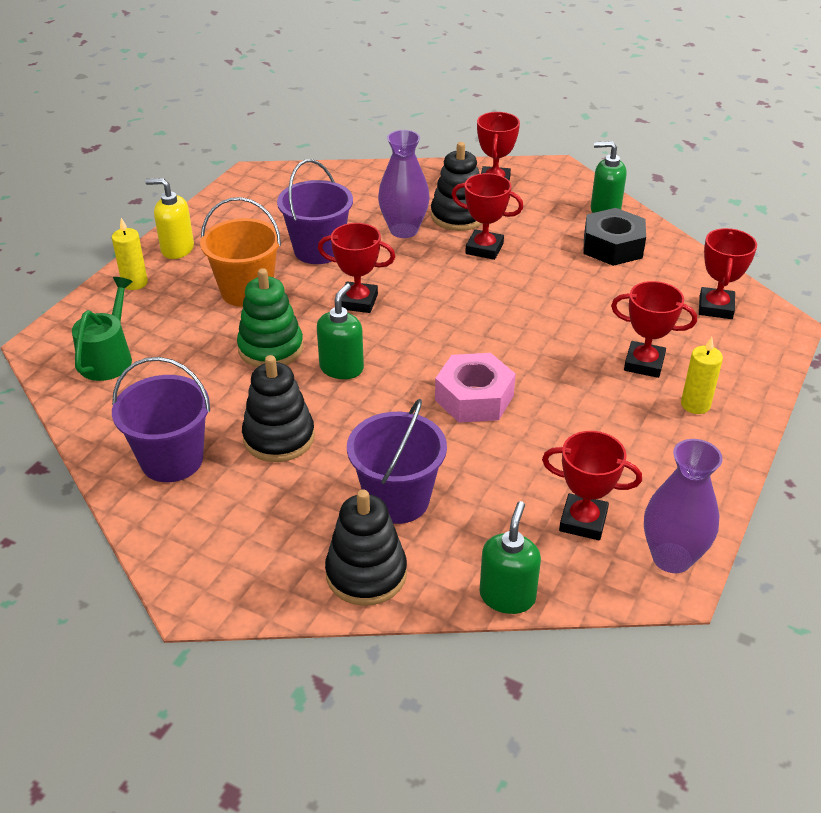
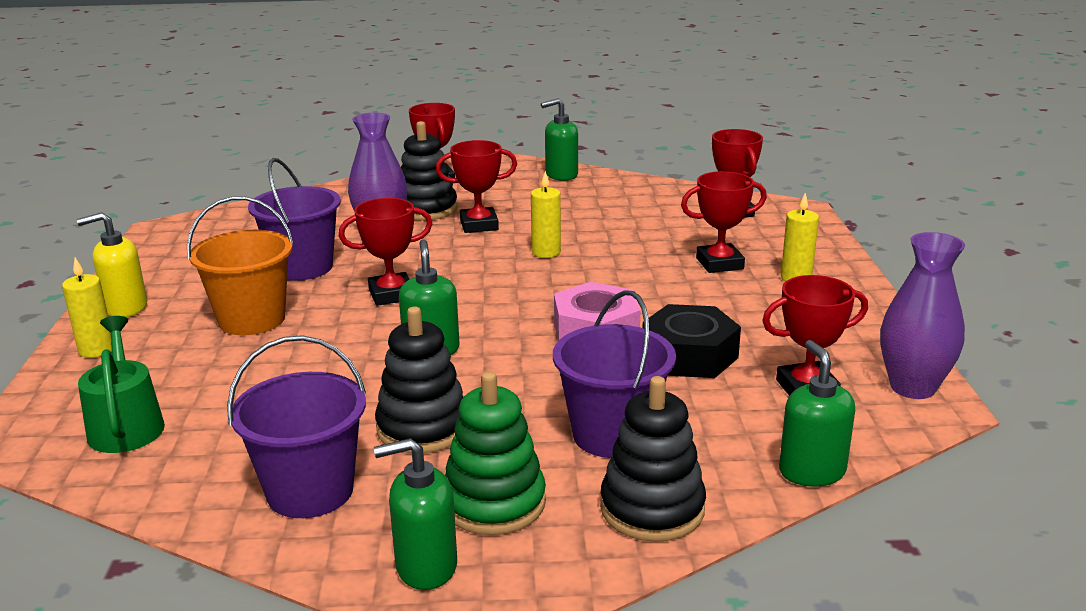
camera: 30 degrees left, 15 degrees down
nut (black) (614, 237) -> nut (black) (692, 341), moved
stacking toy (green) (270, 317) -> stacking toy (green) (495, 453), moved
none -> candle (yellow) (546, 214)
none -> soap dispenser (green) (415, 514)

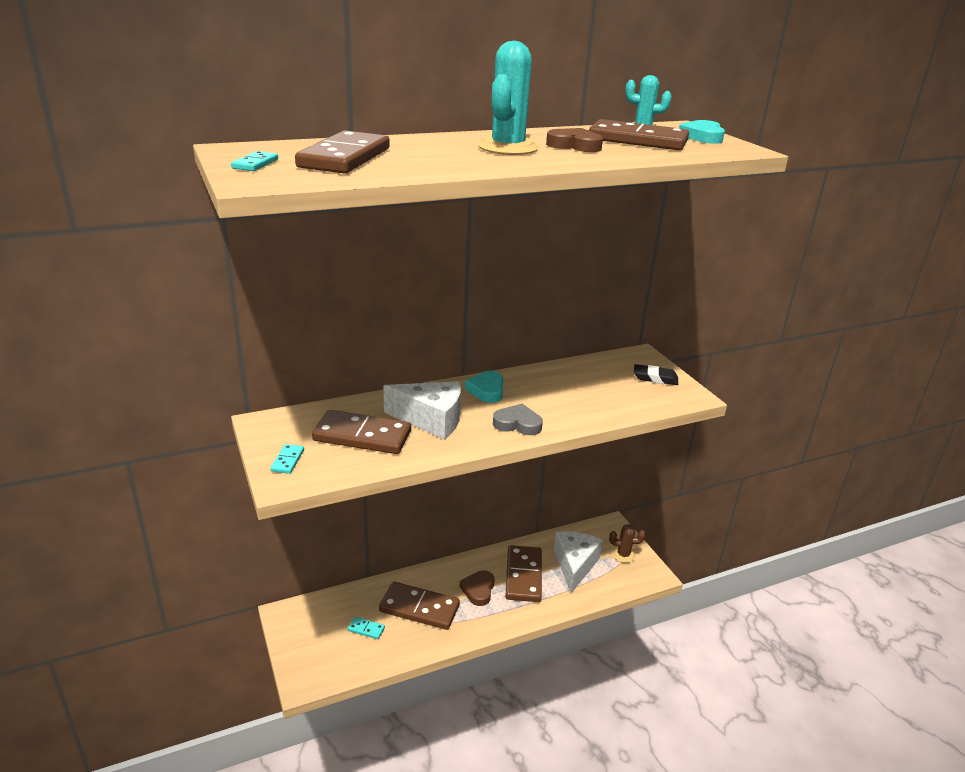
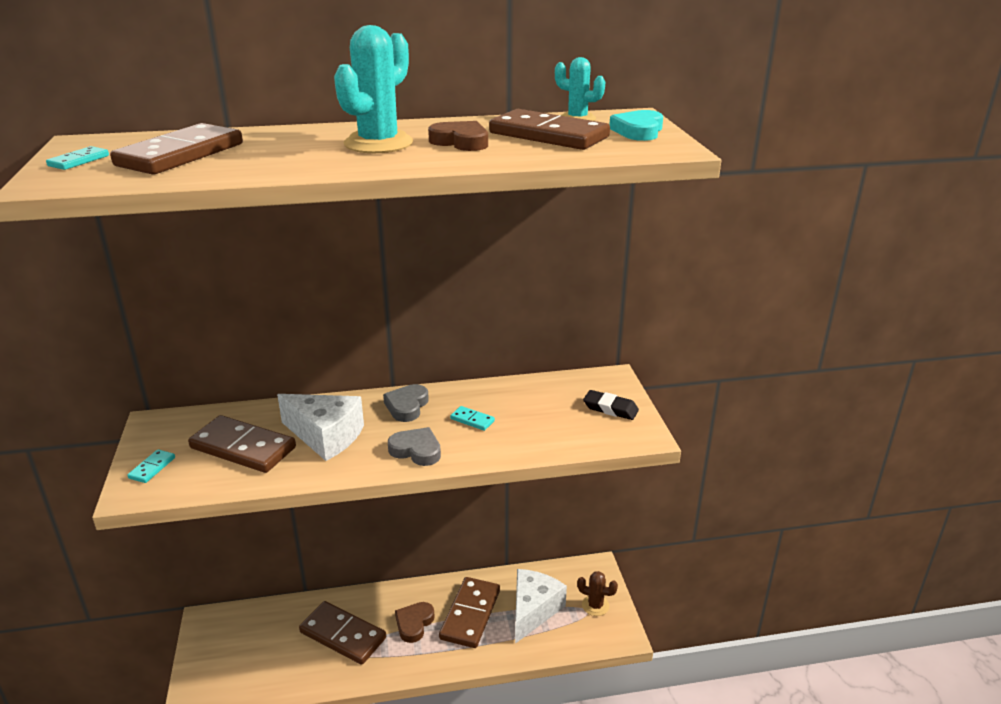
camera: 15 degrees right, 0 degrees up
heart (turquoise) (484, 387) -> heart (grey) (406, 403)
domino (turquoise) (366, 628) -> domino (turquoise) (472, 418), moved

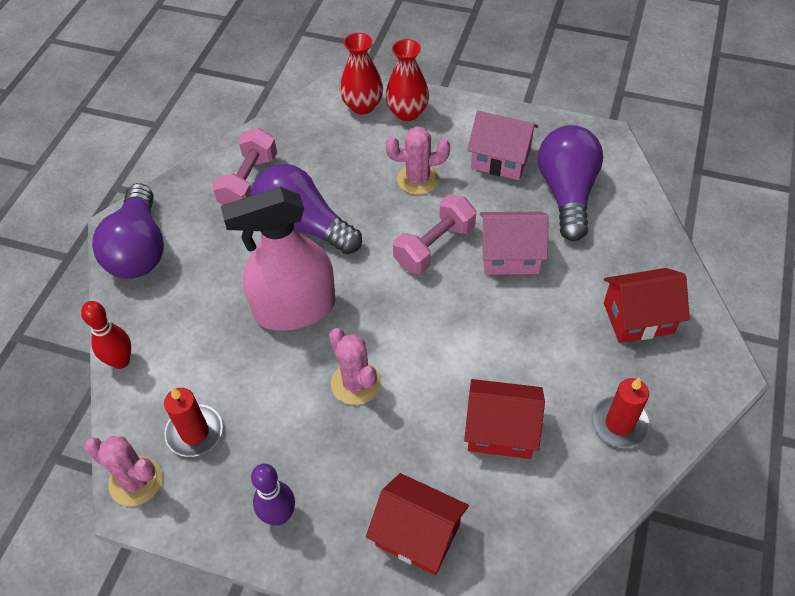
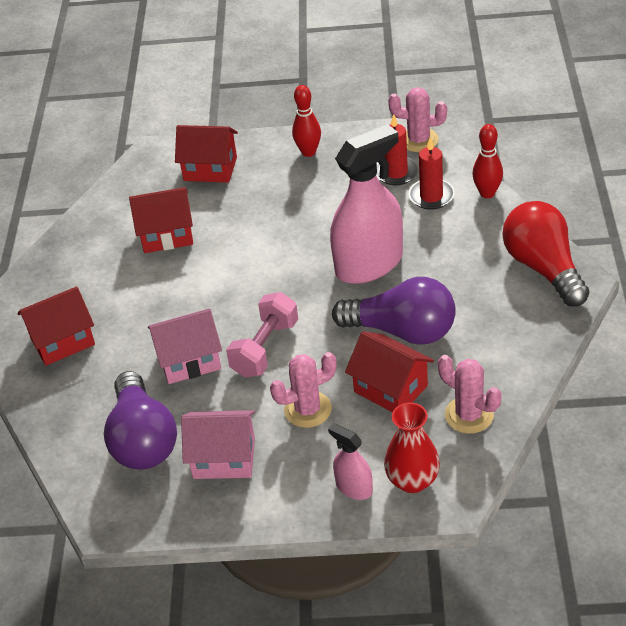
camera: 165 degrees right, 10 degrees down
vase (red) (407, 80) -> spray bottle (pink) (350, 461)
dumbbell (pink) (244, 166) -> none
light bulb (purple) (128, 231) -> light bulb (red) (545, 253)
cactus (pink) (355, 366) -> cactus (pink) (469, 394), moved
candle (red) (620, 412) -> candle (red) (431, 174), moved
bowling pin (purple) (273, 494) -> bowling pin (red) (306, 121)
none -> house (red) (389, 372)

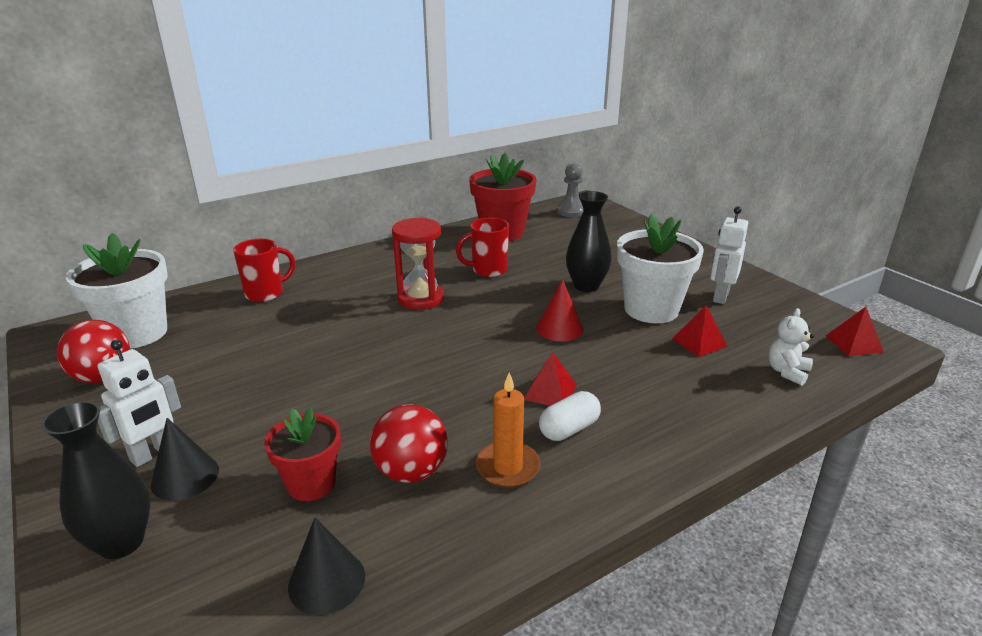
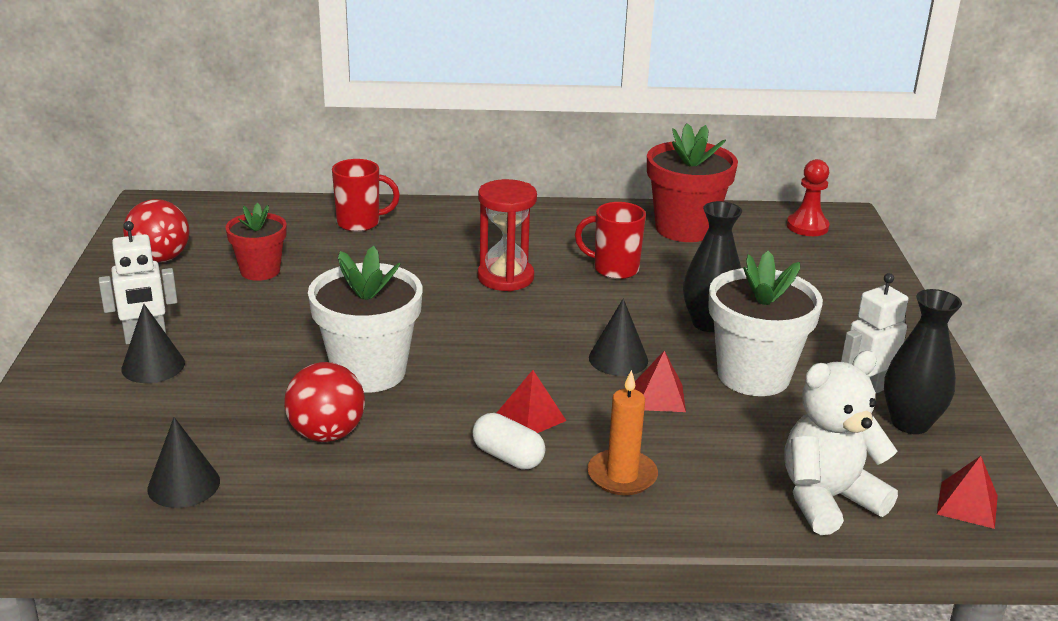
camera: 30 degrees right, 0 degrees up
pawn (grey) (570, 190) -> pawn (red) (808, 197)
flower pot (white) (116, 291) -> flower pot (white) (365, 319), moved
cone (red) (559, 310) -> cone (black) (618, 337)
pyramid (red) (700, 331) -> pyramid (red) (660, 381), moved
teddy bear (white) (791, 346) -> teddy bear (white) (841, 443), x1.82
candle (orange) (508, 430) -> candle (orange) (622, 432), moved
capsule (white) (570, 416) -> capsule (white) (508, 441), 45 degrees clockwise
vase (black) (96, 480) -> vase (black) (923, 361), moved
flower pot (red) (302, 454) -> flower pot (red) (256, 242), moved

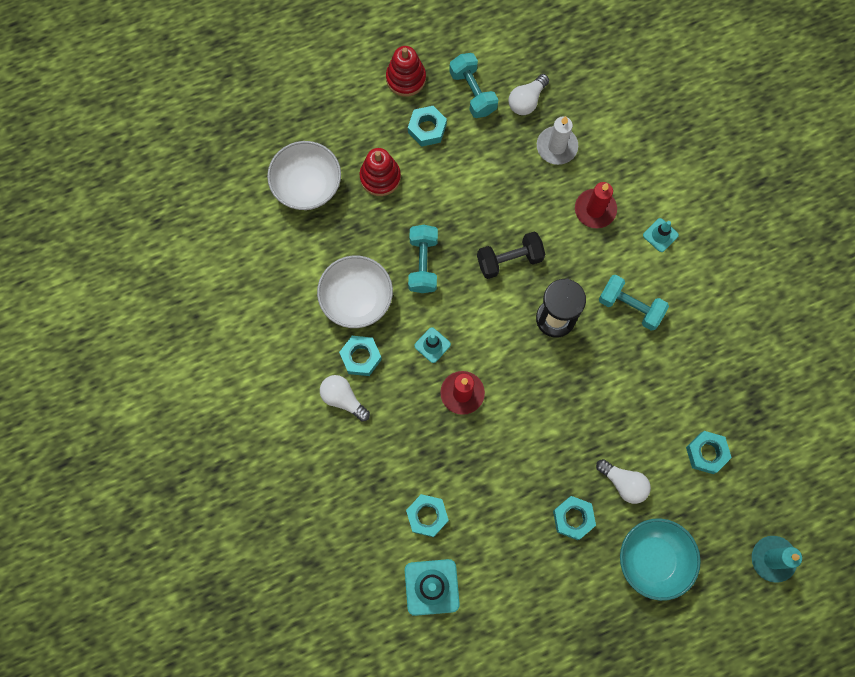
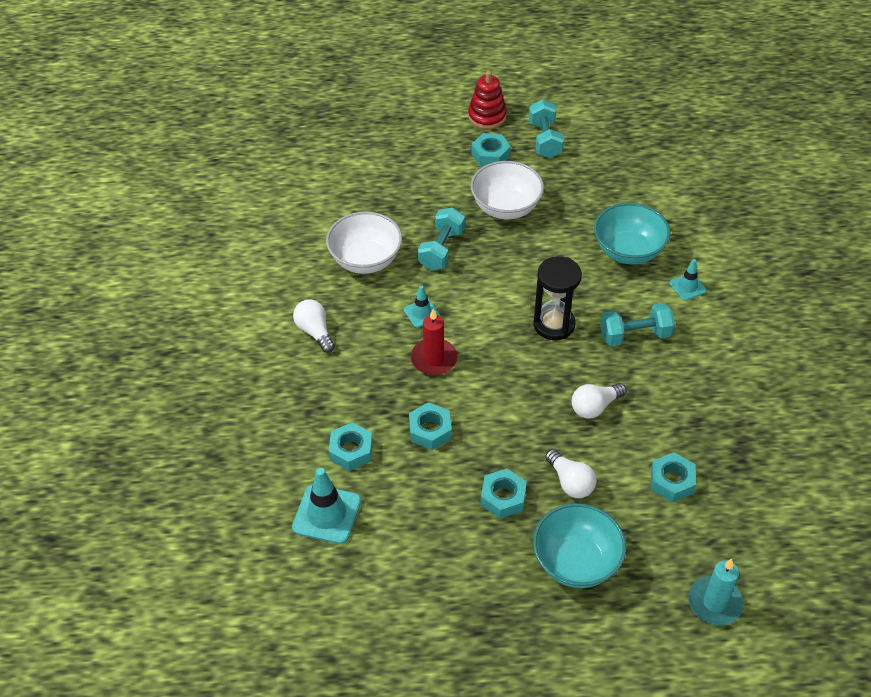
camera: 20 degrees right, 25 degrees down
light bulb (white) (529, 94) -> light bulb (white) (599, 401), moved
candle (white) (557, 140) -> none
bowl (white) (304, 175) -> bowl (white) (507, 190), moved
stacking toy (red) (380, 172) -> none
candle (red) (596, 205) -> bowl (turquoise) (632, 234)
dumbbell (black) (511, 255) -> none
dumbbell (turquoise) (634, 303) -> dumbbell (turquoise) (637, 324), 60 degrees counterclockwise
nut (turquoise) (360, 356) -> nut (turquoise) (430, 426), moved

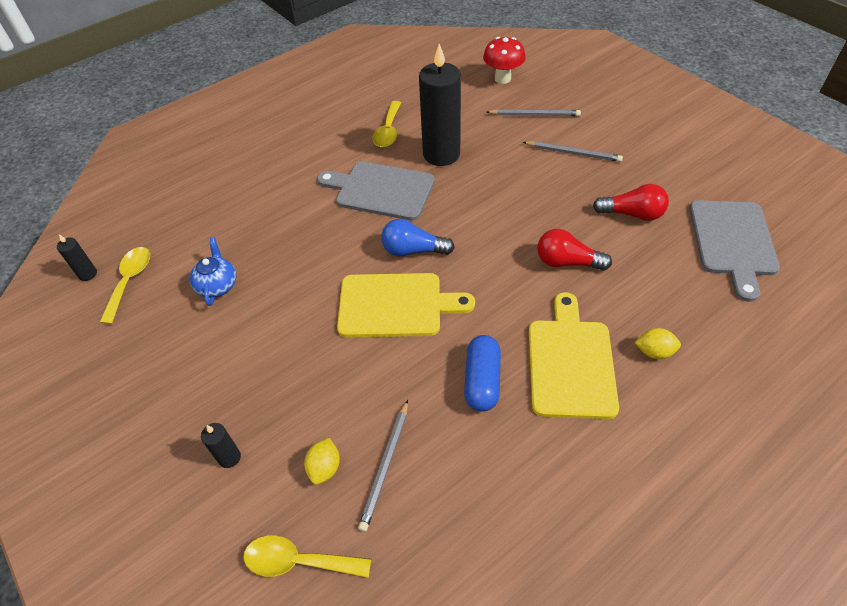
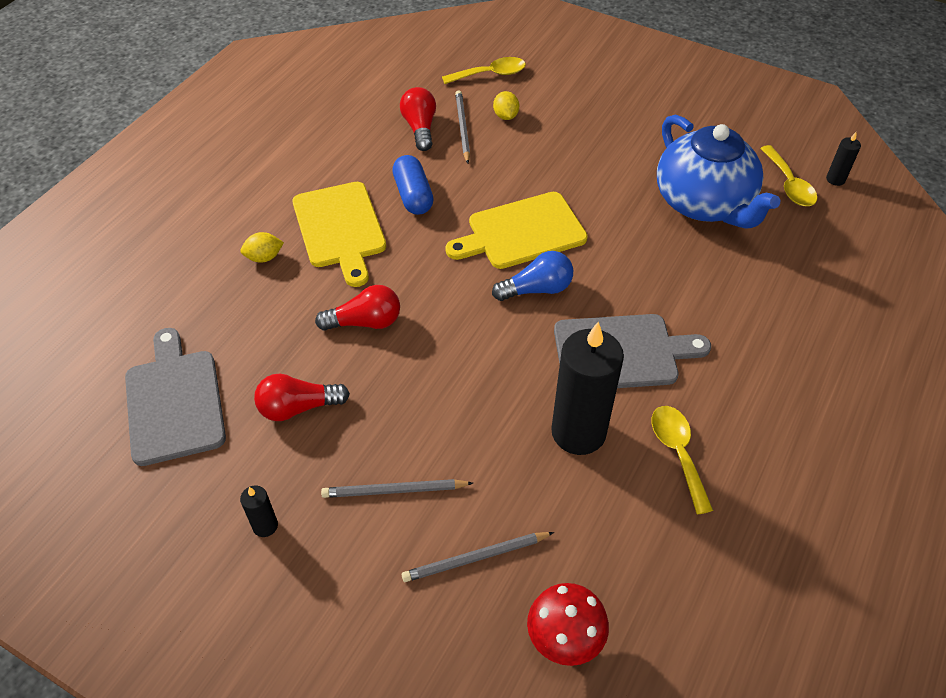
camera: 155 degrees right, 0 degrees up
teapot (blue) (213, 271) -> teapot (blue) (719, 171), x2.22
candle (black) (221, 445) -> candle (black) (259, 511), moved
none -> light bulb (red) (418, 119)

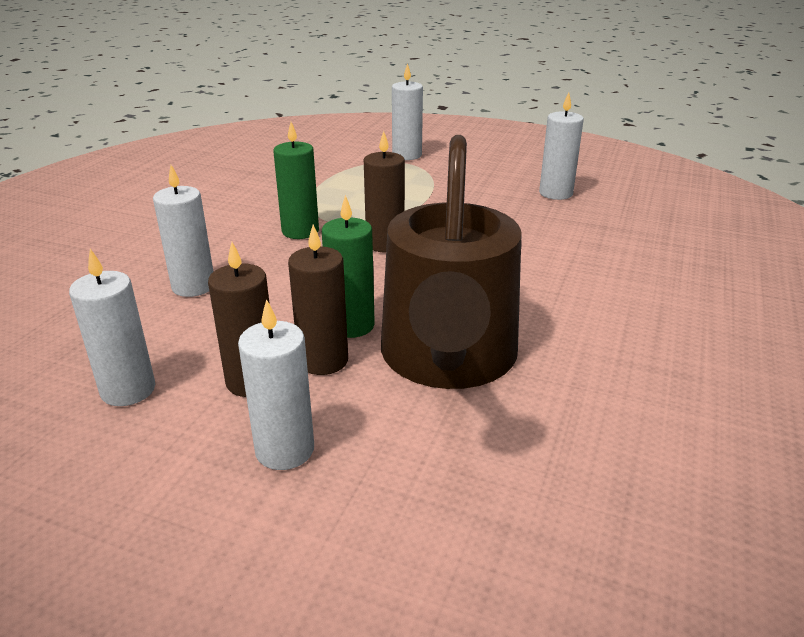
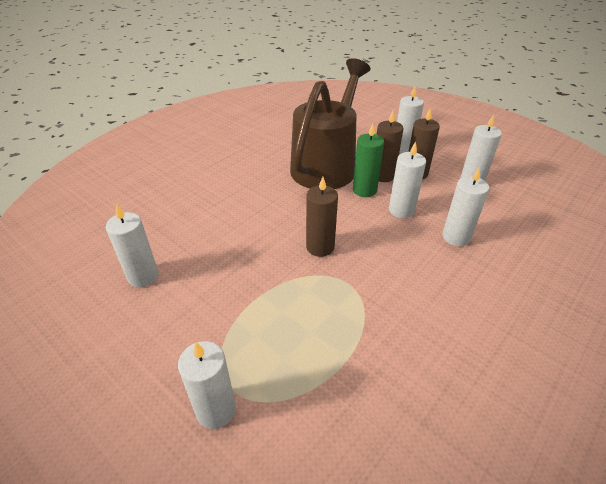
camera: 160 degrees left, 10 degrees up
candle (green) (296, 180) -> none
none -> candle (white) (407, 179)

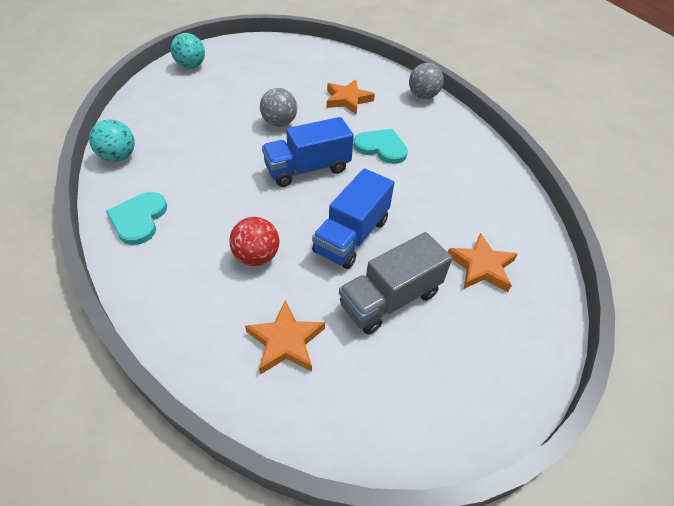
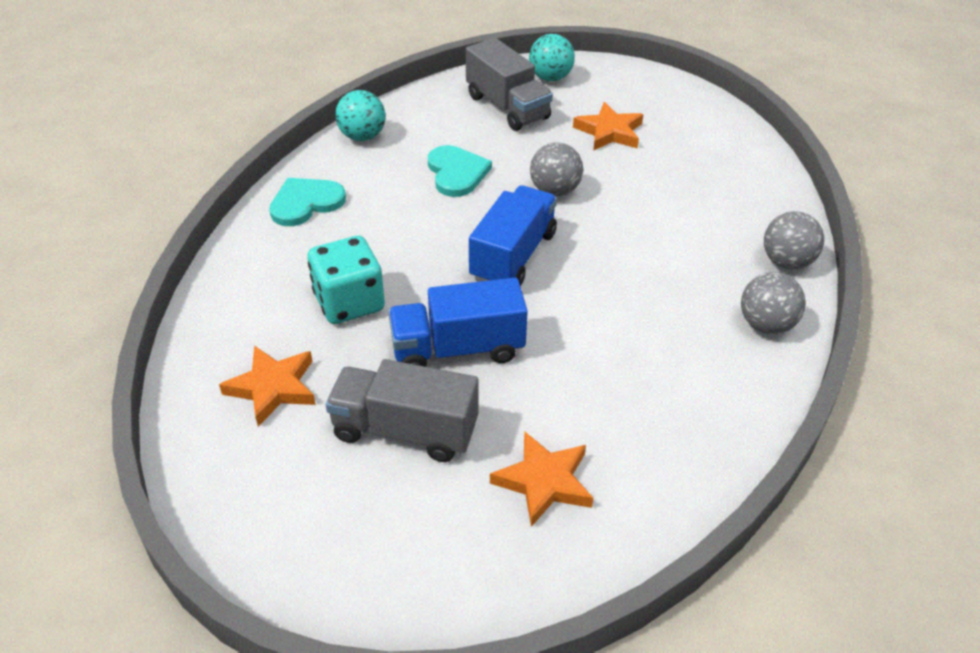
camera: 50 degrees right, 5 degrees down
star (orange) (351, 97) -> star (orange) (608, 126), moved
truck (blue) (308, 152) -> truck (blue) (513, 235), 90 degrees clockwise
heart (turquoise) (380, 146) -> heart (turquoise) (460, 171), moved
ball (red) (254, 241) -> dice (turquoise) (346, 280)
none -> truck (grey) (509, 84)
none -> ball (grey) (773, 303)

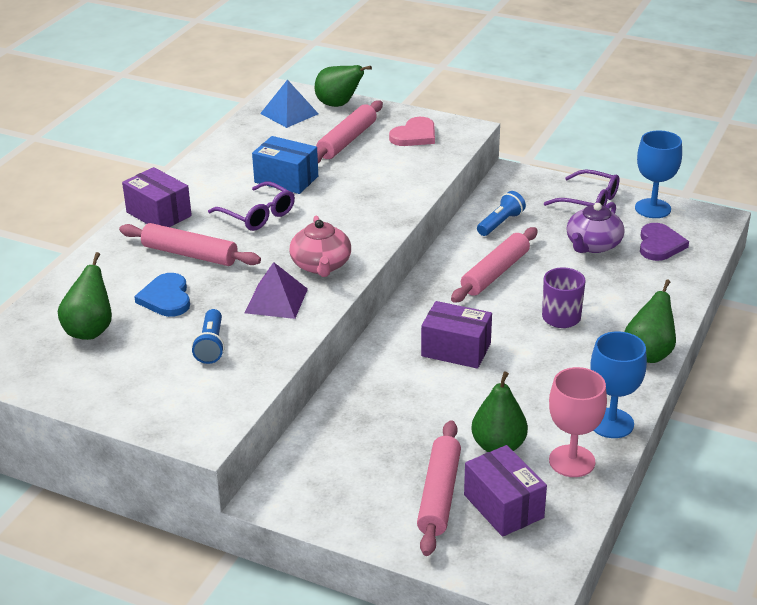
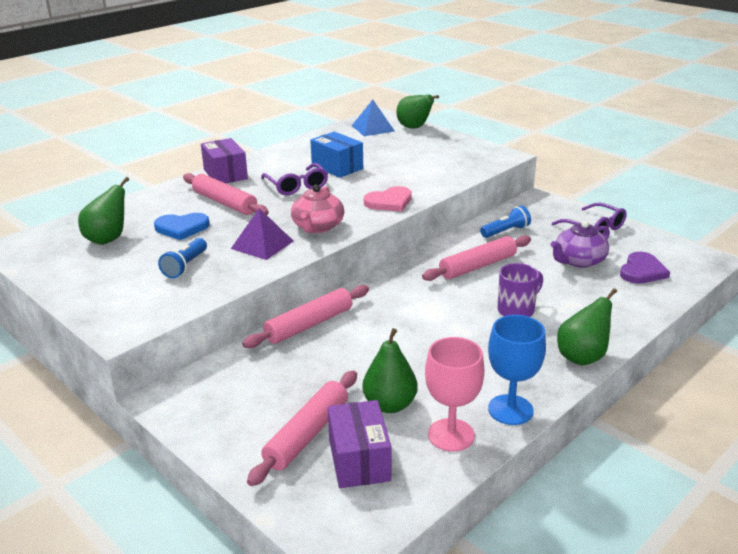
camera: 20 degrees right, 5 degrees down
rolling pin (pink) (349, 131) -> rolling pin (pink) (305, 316), moved
heart (pink) (412, 131) -> heart (pink) (388, 199), moved
goblet (blue) (658, 174) -> none
heart (blue) (162, 295) -> heart (blue) (182, 226), 105 degrees counterclockwise
box (purple) (456, 335) -> none

